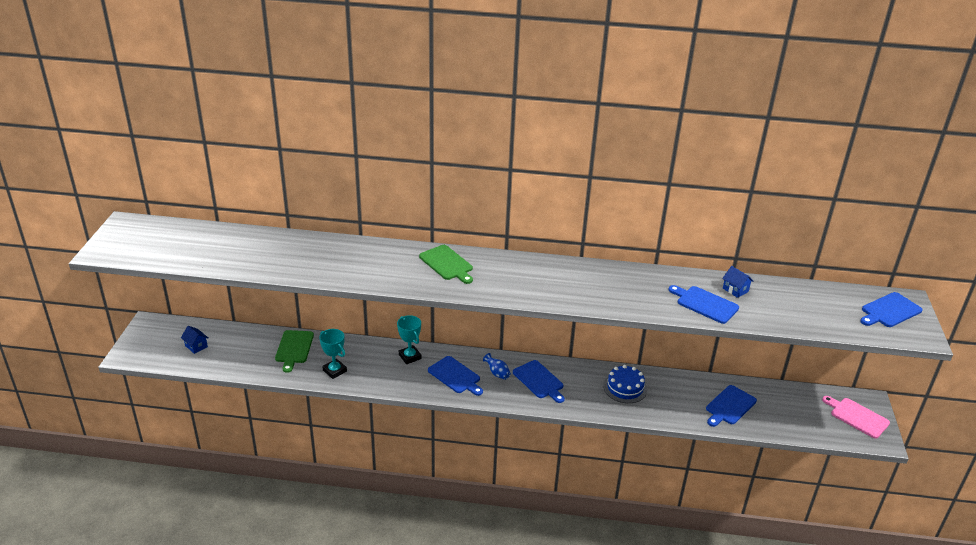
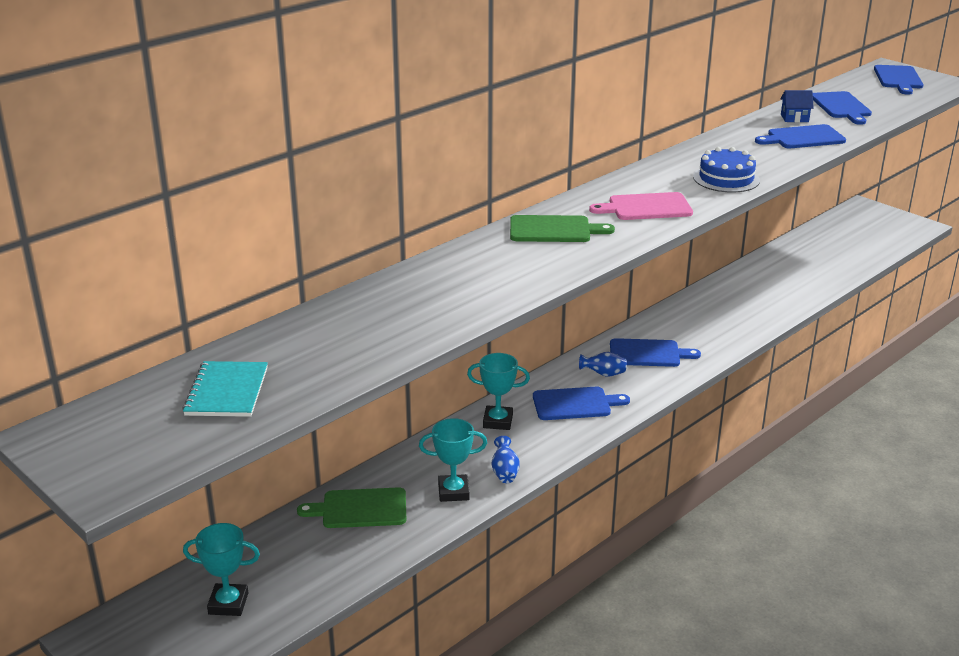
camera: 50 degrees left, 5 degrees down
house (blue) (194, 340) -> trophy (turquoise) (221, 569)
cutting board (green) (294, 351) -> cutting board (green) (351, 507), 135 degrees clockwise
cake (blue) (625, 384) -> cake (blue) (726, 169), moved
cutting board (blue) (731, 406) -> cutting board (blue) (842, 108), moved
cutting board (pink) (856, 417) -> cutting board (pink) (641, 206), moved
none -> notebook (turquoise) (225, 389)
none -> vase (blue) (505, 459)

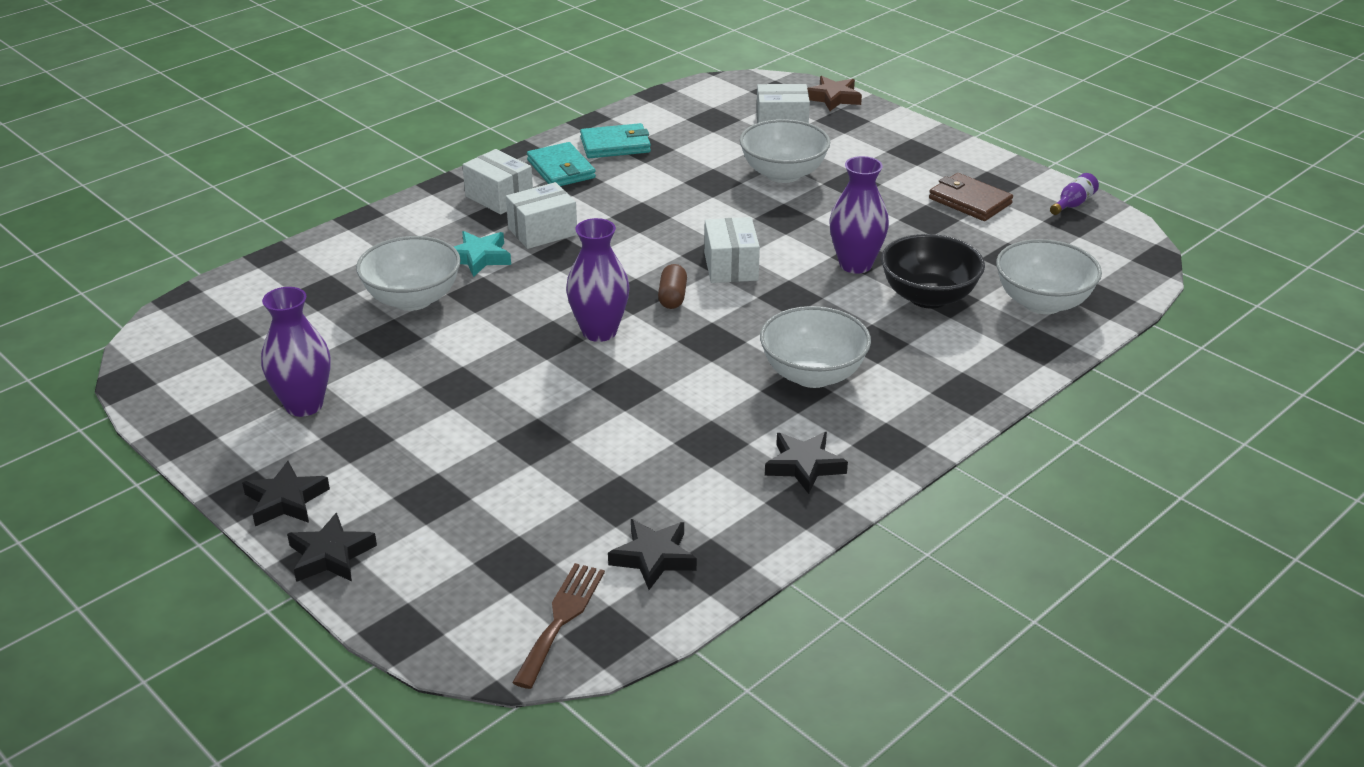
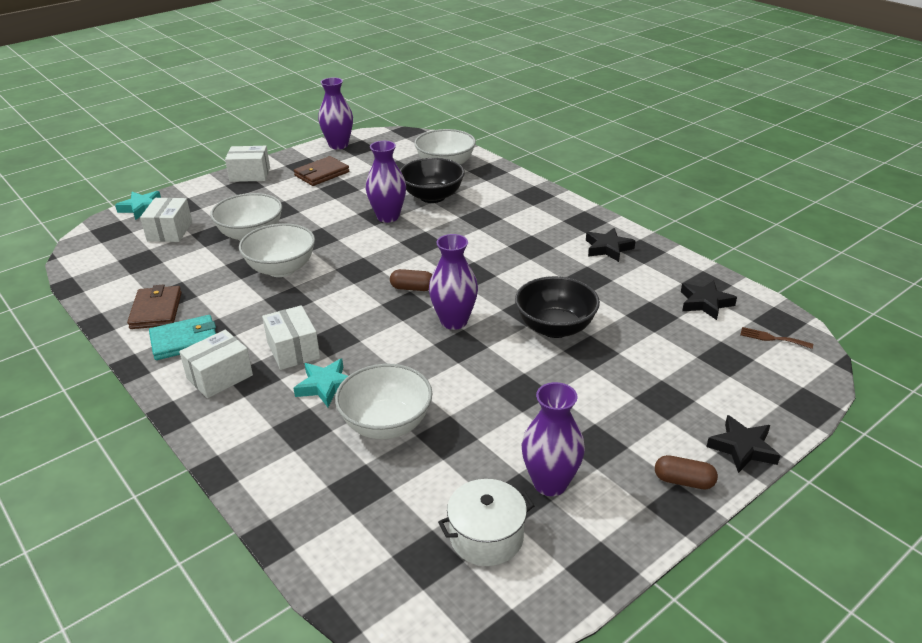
camera: 85 degrees left, 0 degrees up
star (brown) (834, 93) -> star (turquoise) (138, 205)
wallet (turquoise) (615, 140) -> wallet (brown) (154, 306)
bottle (purple) (1074, 194) -> vase (purple) (335, 113)
box (white) (732, 250) -> box (white) (247, 164), moved
bowl (white) (815, 347) -> bowl (white) (277, 250), moved
star (black) (286, 493) -> capsule (brown) (686, 472)
fork (brown) (558, 626) -> fork (brown) (776, 338), x0.63
none -> bowl (black) (557, 307)
none -> pot (white) (486, 522)

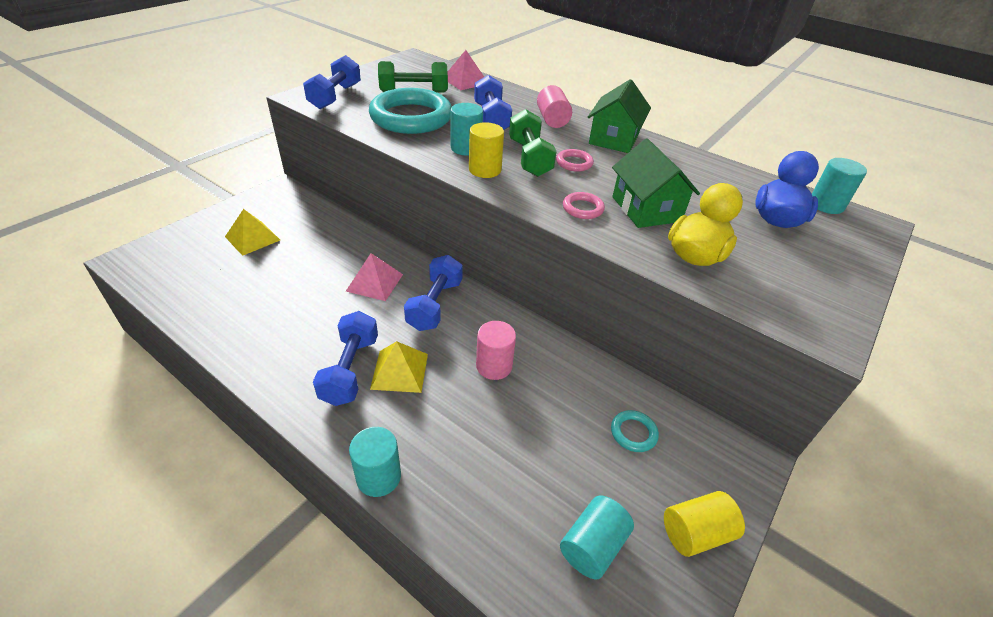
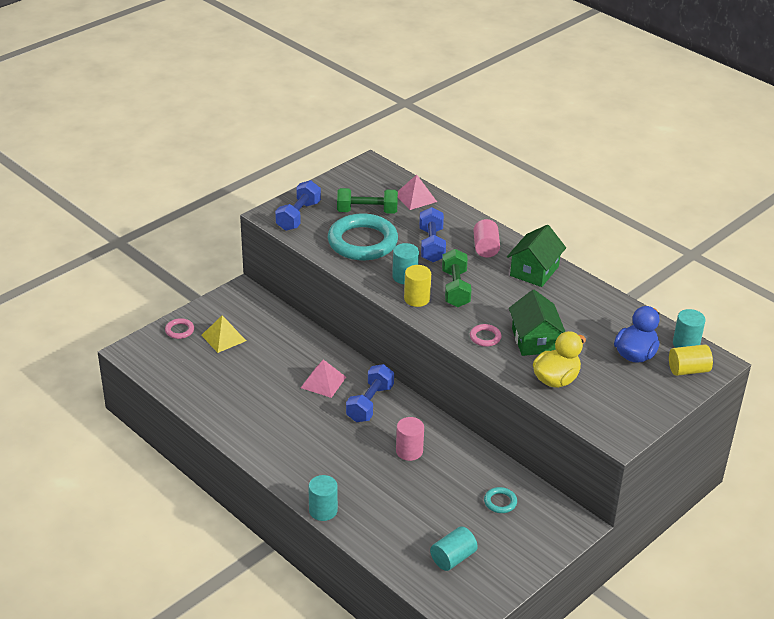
camera: 10 degrees right, 5 degrees down
ring (pink) (575, 160) -> ring (pink) (179, 328), moved
dumbbell (blue) (345, 358) -> none
pyramid (yellow) (399, 367) -> none
cylinder (yellow) (704, 524) -> cylinder (yellow) (691, 360), moved

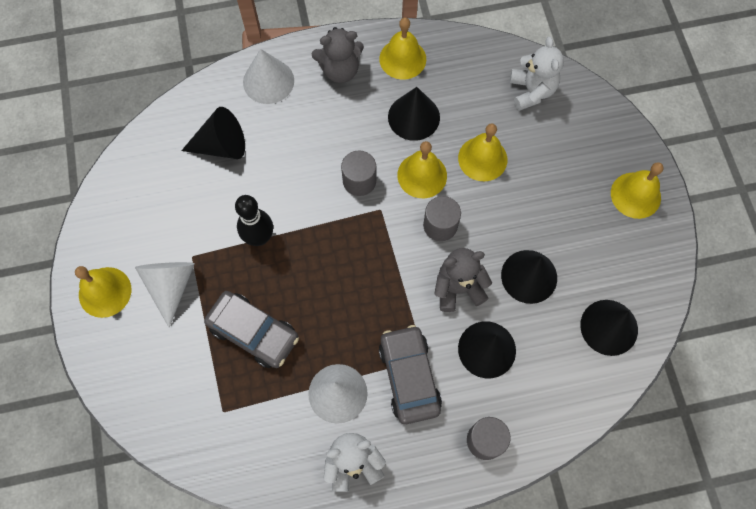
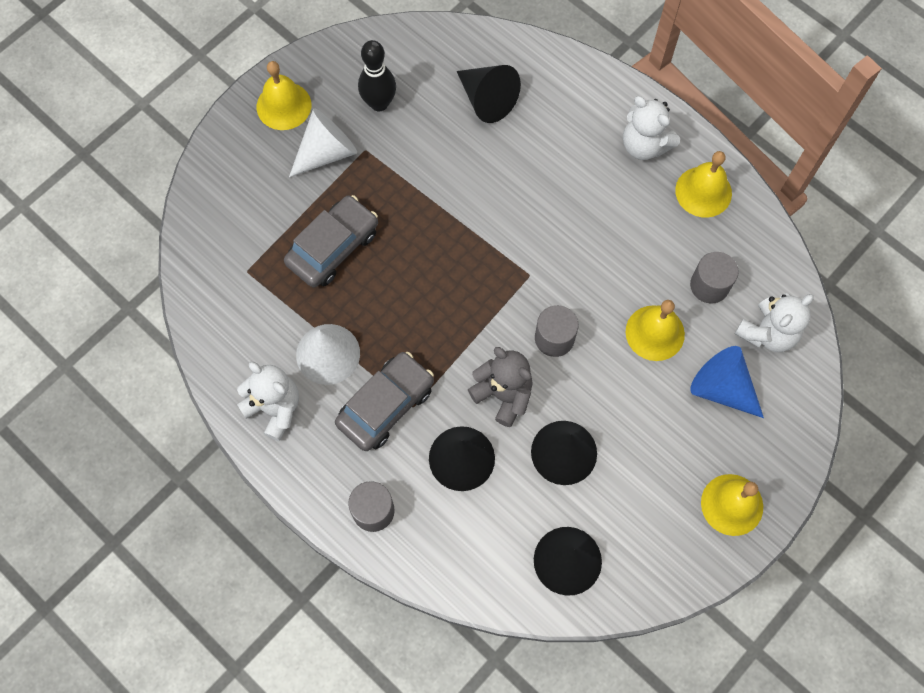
camera: 55 degrees right, 0 degrees up
teddy bear (grey) (338, 55) -> teddy bear (white) (651, 128)
cone (white) (268, 76) -> none
cone (black) (414, 114) -> none
bell (yellow) (422, 169) -> none
cylinder (grey) (358, 173) -> cylinder (grey) (714, 278), moved
bowling pin (black) (254, 220) -> bowling pin (black) (377, 75), moved
car (grey) (251, 329) -> car (grey) (331, 241), 135 degrees counterclockwise
none -> cone (blue) (727, 382)

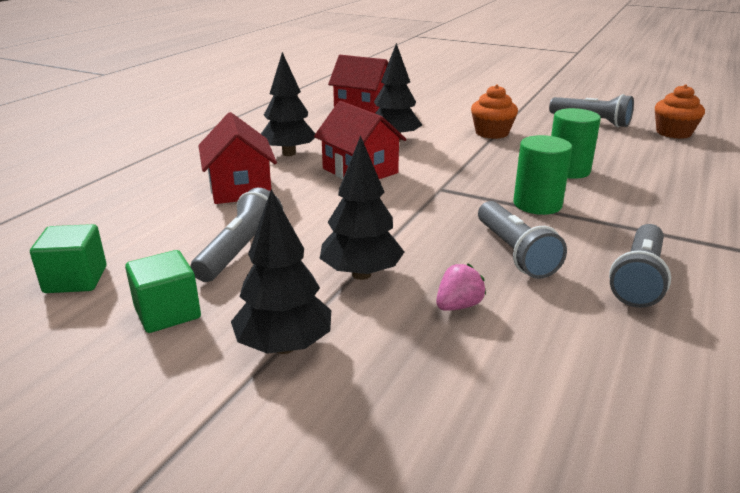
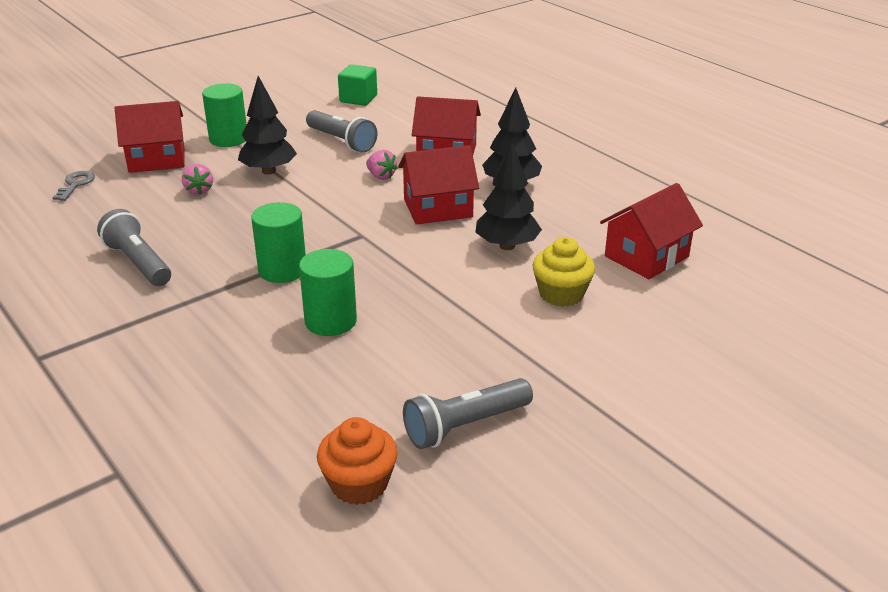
camera: 115 degrees right, 5 degrees up
cupcake (orange) (494, 112) -> none
tree (black) (281, 271) -> cylinder (green) (224, 115)
flashlight (grey) (522, 240) -> none
cube (green) (163, 291) -> none
none -> house (red) (150, 137)
none -> strawberry (pink) (382, 165)
none -> key (grey) (73, 186)
none -> cupcake (yellow) (563, 272)

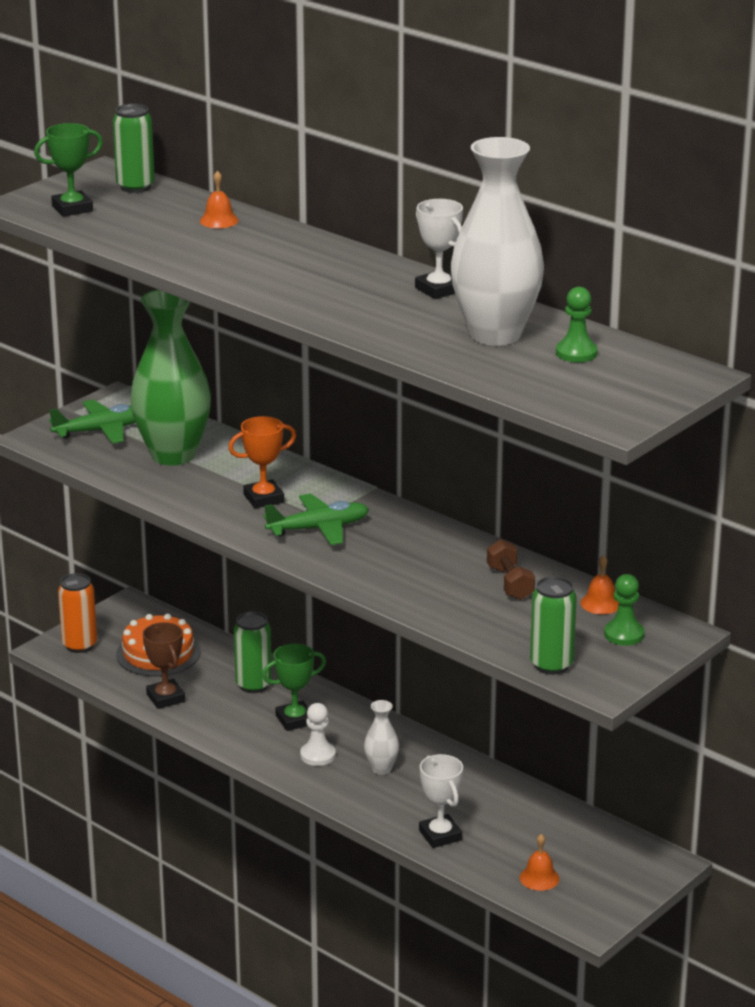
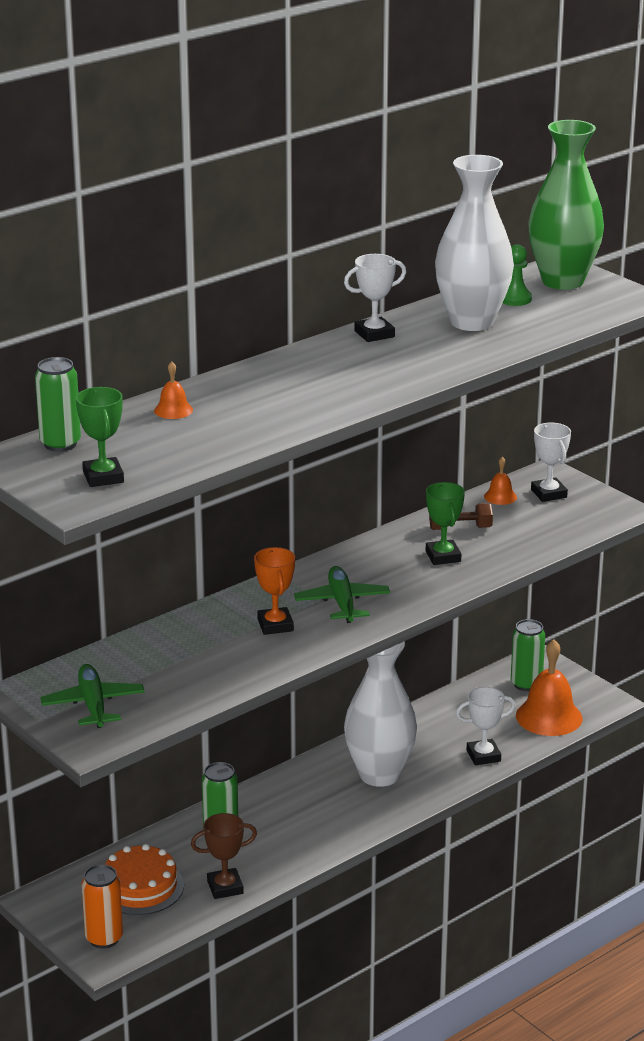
camera: 80 degrees left, 0 degrees up
vase (green) (170, 377) -> vase (green) (566, 205), moved
pawn (green) (624, 610) -> trophy (white) (551, 462)
can (green) (553, 625) -> can (green) (528, 655), moved
trophy (green) (294, 687) -> trophy (green) (445, 523), moved
vase (white) (381, 737) -> vase (white) (380, 714), x2.30
pawn (white) (318, 734) -> none
bell (orange) (539, 862) -> bell (orange) (549, 687), x2.08

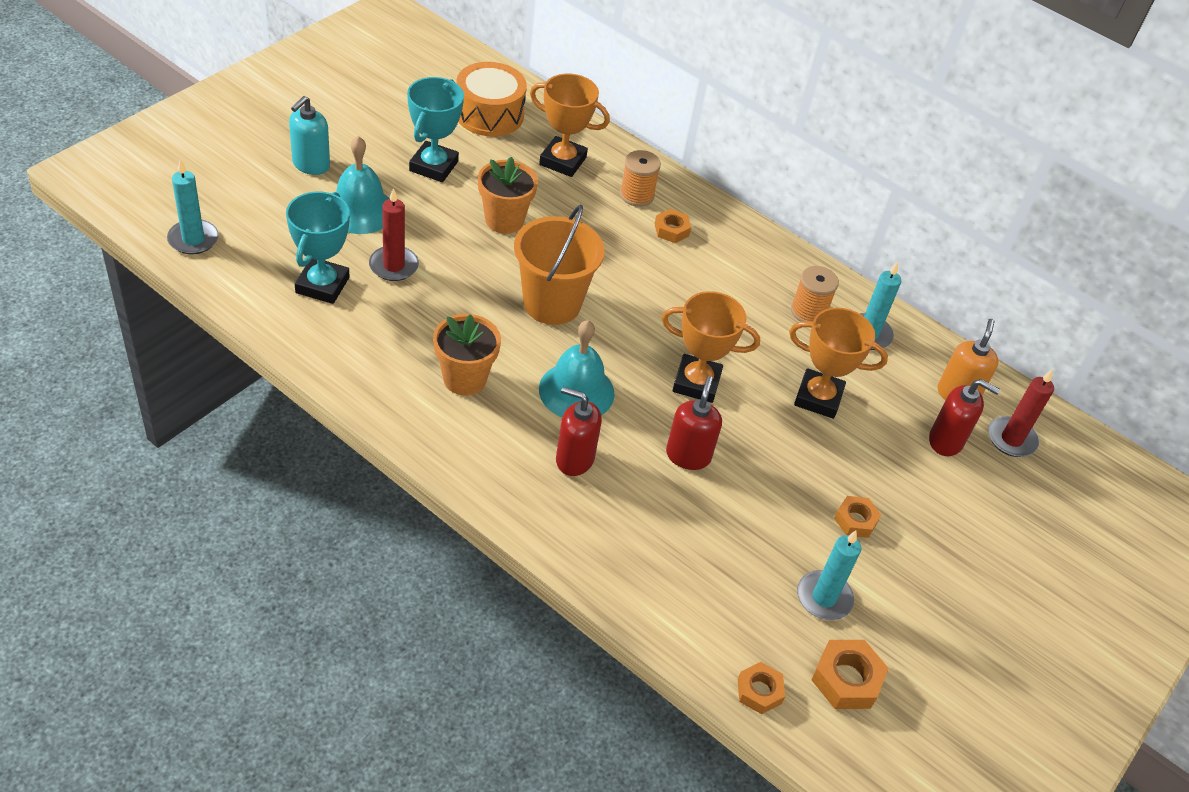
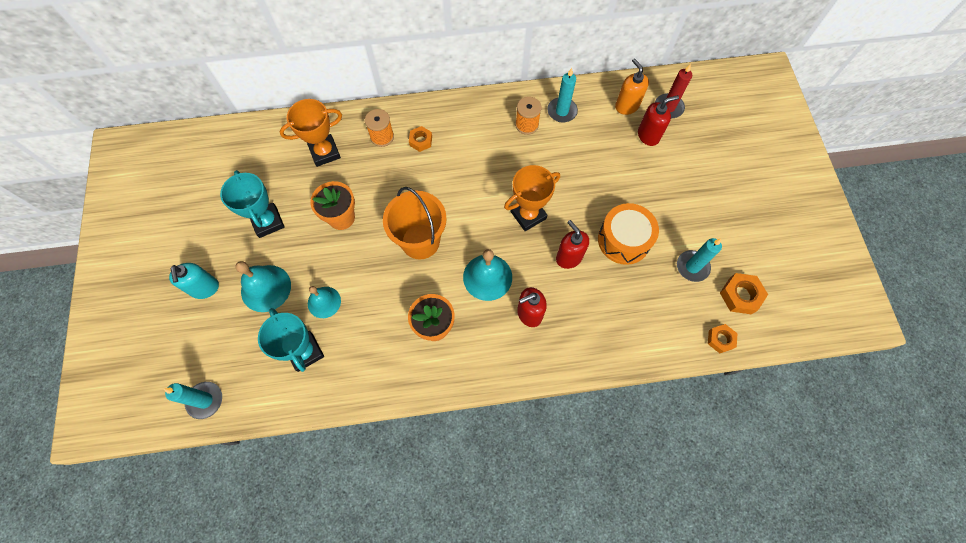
camera: 40 degrees left, 20 degrees up
drum (orange) (491, 99) -> drum (orange) (628, 234), moved
candle (red) (394, 234) -> bell (turquoise) (324, 302)
trophy (orange) (838, 363) -> none
nut (orange) (857, 517) -> none

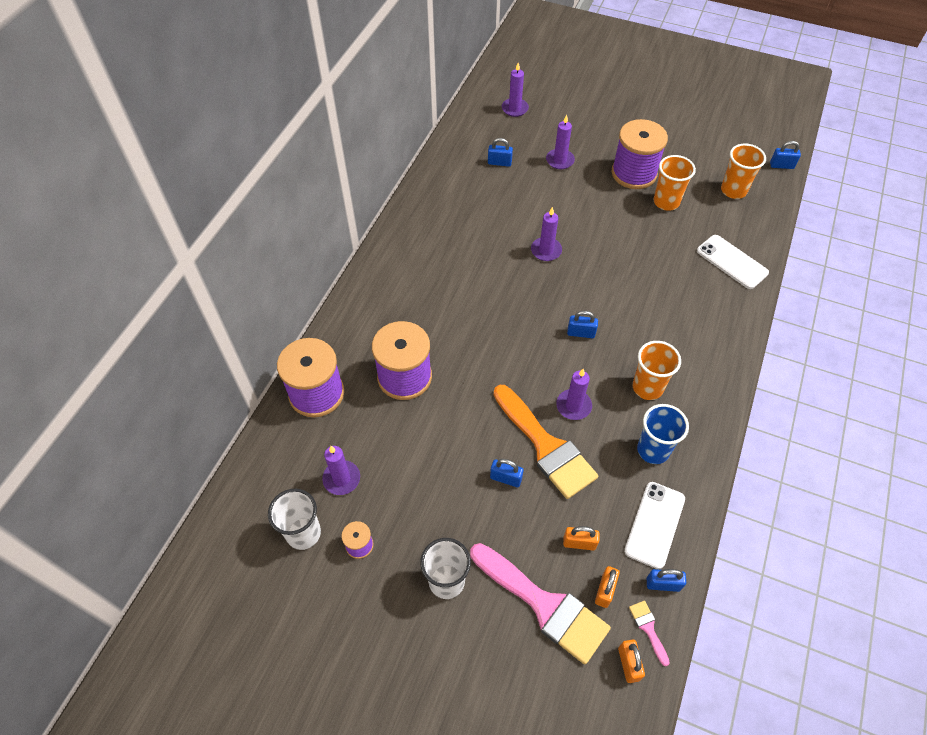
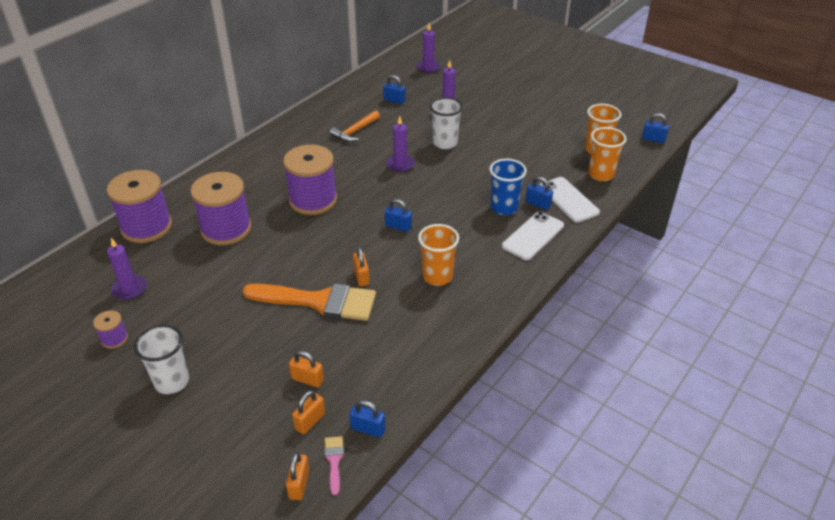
camera: 15 degrees right, 15 degrees down
spool (purple) (639, 154) -> spool (purple) (310, 179), moved
cup (orange) (675, 183) -> cup (orange) (607, 154), moved
candle (purple) (574, 394) -> padlock (orange) (361, 266)
brush (orange) (546, 442) -> brush (orange) (309, 302), 60 degrees counterclockwise
cup (blue) (663, 434) -> cup (blue) (508, 187), moved
padlock (blue) (507, 473) -> padlock (blue) (539, 193), moved
phone (white) (654, 525) -> phone (white) (533, 236), moved
cup (white) (294, 519) -> cup (white) (446, 123), moved
brush (pink) (540, 603) -> none
none -> hammer (orange) (355, 126)

